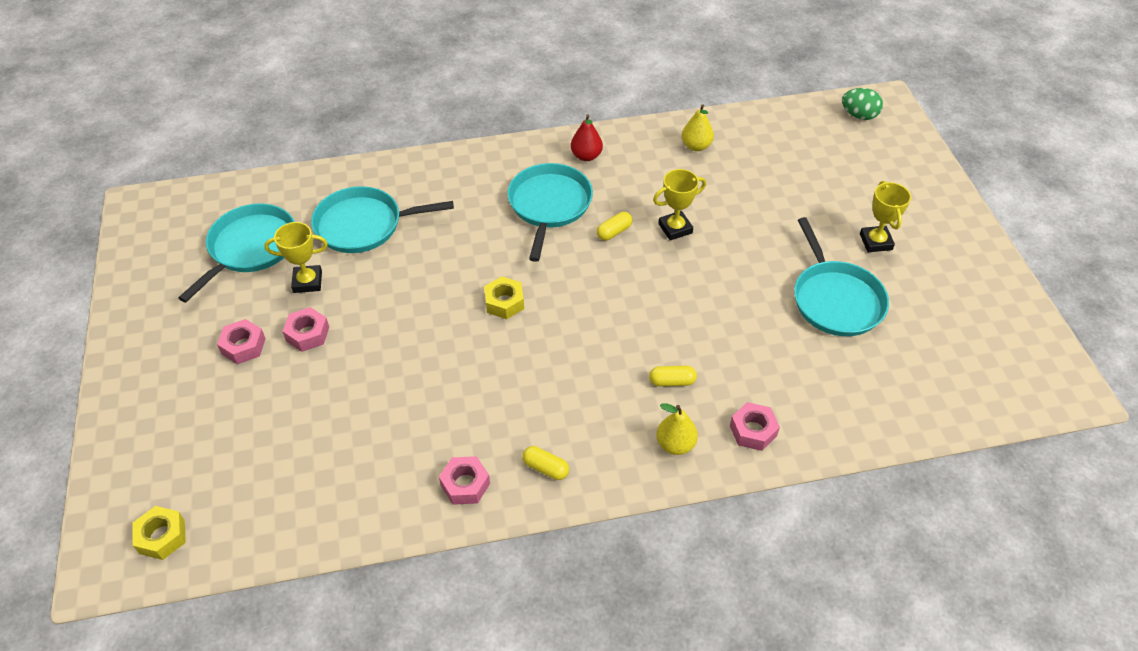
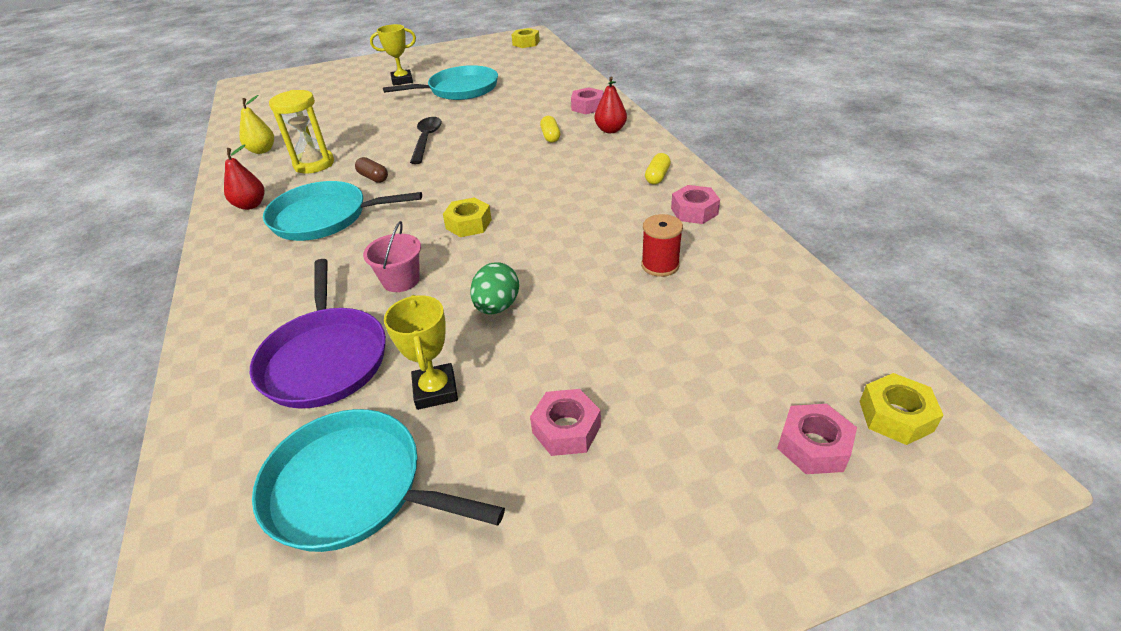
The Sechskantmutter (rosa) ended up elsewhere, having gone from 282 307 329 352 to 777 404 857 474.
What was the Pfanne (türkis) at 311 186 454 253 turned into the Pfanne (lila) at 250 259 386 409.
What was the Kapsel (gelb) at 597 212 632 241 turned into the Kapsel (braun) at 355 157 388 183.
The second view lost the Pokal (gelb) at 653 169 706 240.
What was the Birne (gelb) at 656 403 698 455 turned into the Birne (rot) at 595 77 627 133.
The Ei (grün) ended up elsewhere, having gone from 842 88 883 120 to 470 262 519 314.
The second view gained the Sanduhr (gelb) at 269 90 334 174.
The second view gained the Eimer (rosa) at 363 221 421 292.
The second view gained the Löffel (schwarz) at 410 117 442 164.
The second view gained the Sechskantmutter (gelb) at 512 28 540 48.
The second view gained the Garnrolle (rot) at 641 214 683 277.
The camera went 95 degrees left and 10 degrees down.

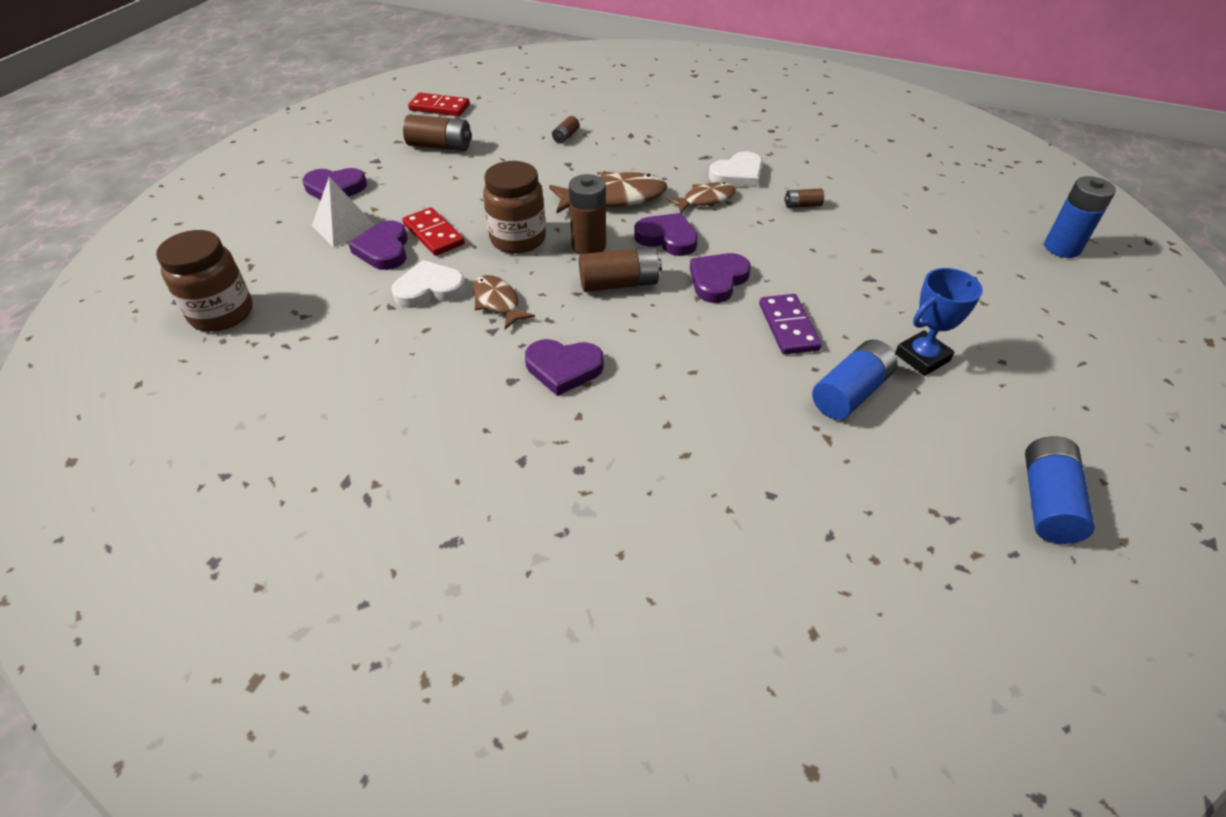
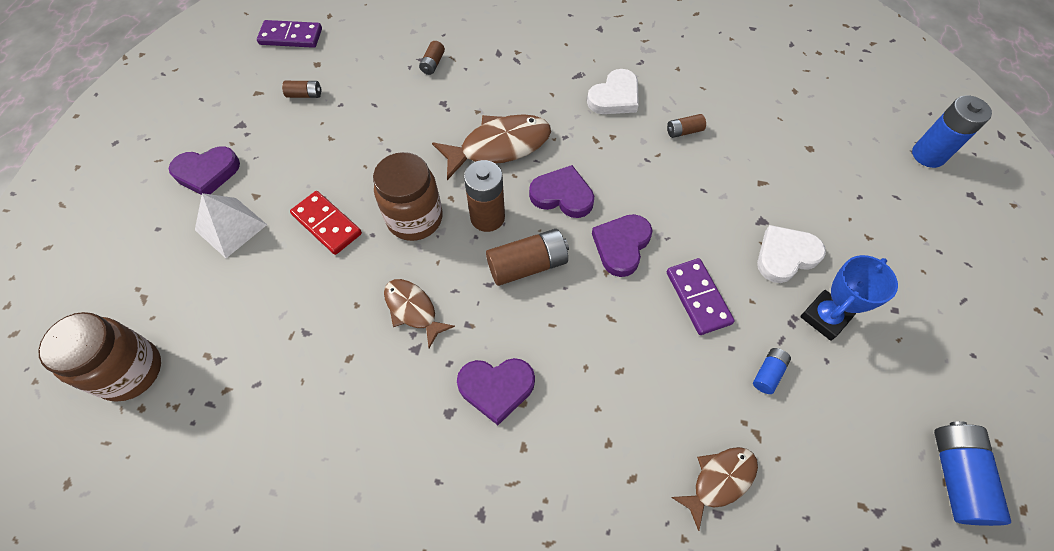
The second view lost the Herz (lila) at 348 220 408 270.
The Herz (weiß) ended up elsewhere, having gone from 392 260 466 308 to 757 225 826 283.
The size of the Batterie (braun) at 403 114 472 151 changed by a factor of 0.53.
What was the Dominostein (rot) at 408 93 470 116 turned into the Dominostein (lila) at 257 20 322 48.
The Fisch (braun) ended up elsewhere, having gone from 666 182 736 213 to 671 447 758 531.
The size of the Batterie (blau) at 812 340 898 420 changed by a factor of 0.53.
The camera went 10 degrees left and 15 degrees up.

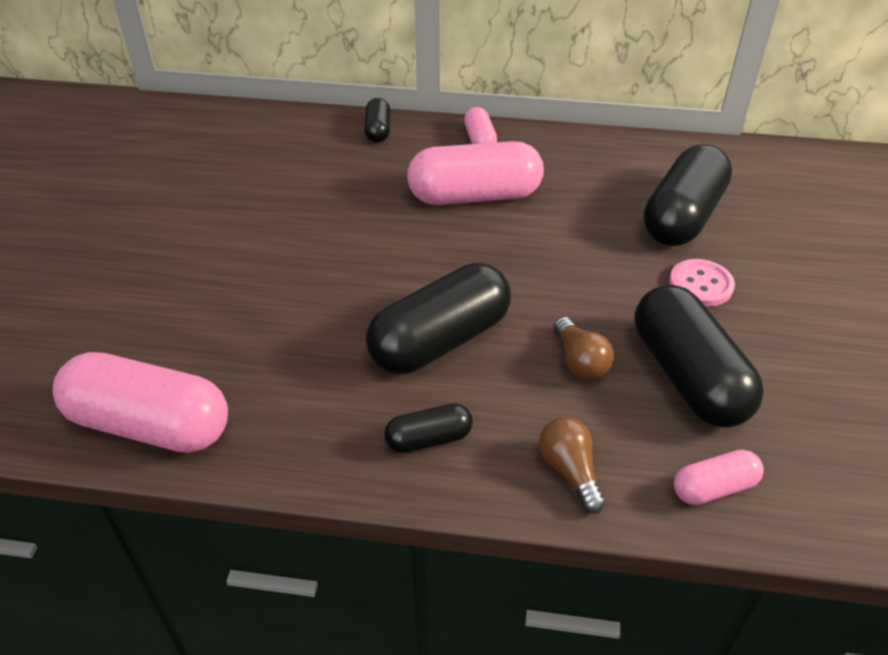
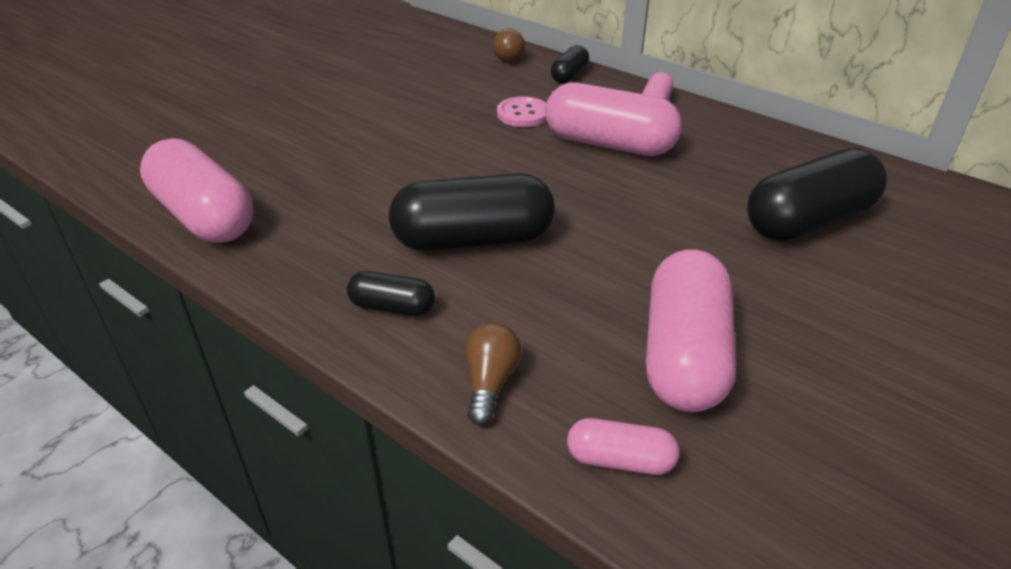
The Glühbirne (braun) ended up elsewhere, having gone from 553 317 614 380 to 493 28 525 62.
What was the Kapsel (schwarz) at 635 285 764 428 turned into the Kapsel (rosa) at 646 249 736 412.
The Knopf (rosa) ended up elsewhere, having gone from 669 259 735 307 to 497 96 546 127.
The camera went 30 degrees right and 5 degrees down.

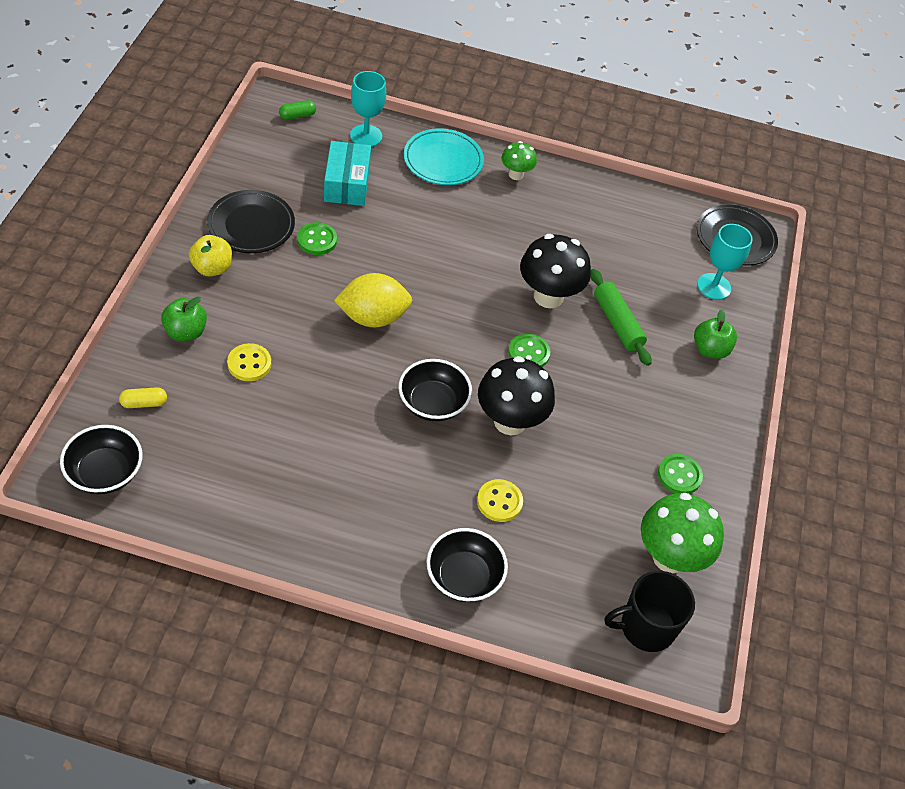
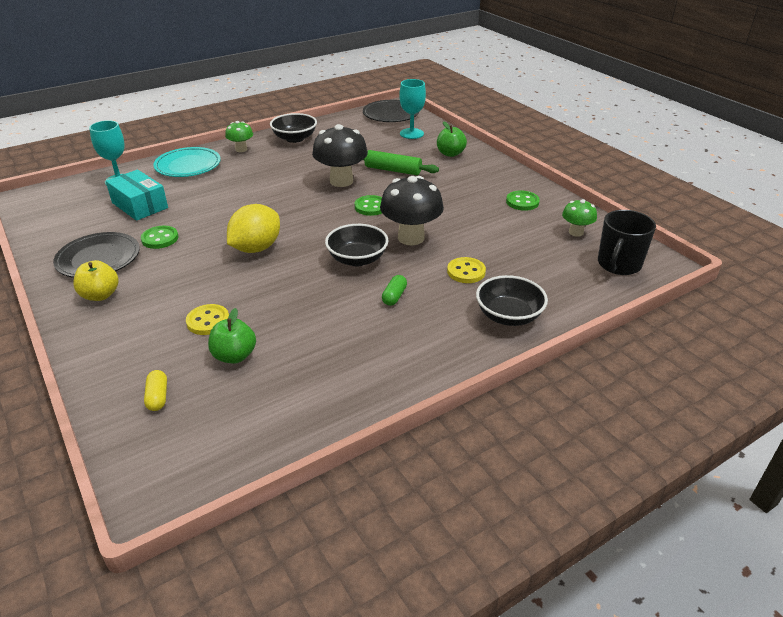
The Schüssel (schwarz) ended up elsewhere, having gone from 60 425 143 494 to 270 113 317 143.
The Kapsel (gelb) at 119 387 167 408 ended up facing another way, 45 degrees counterclockwise from before.
The Apfel (grün) ended up elsewhere, having gone from 161 297 207 341 to 208 308 256 364.
The Kapsel (grün) ended up elsewhere, having gone from 279 100 316 120 to 382 275 407 306.
The size of the Pilz (grün) at 641 493 724 573 changed by a factor of 0.55.
The camera went 40 degrees left and 15 degrees down.

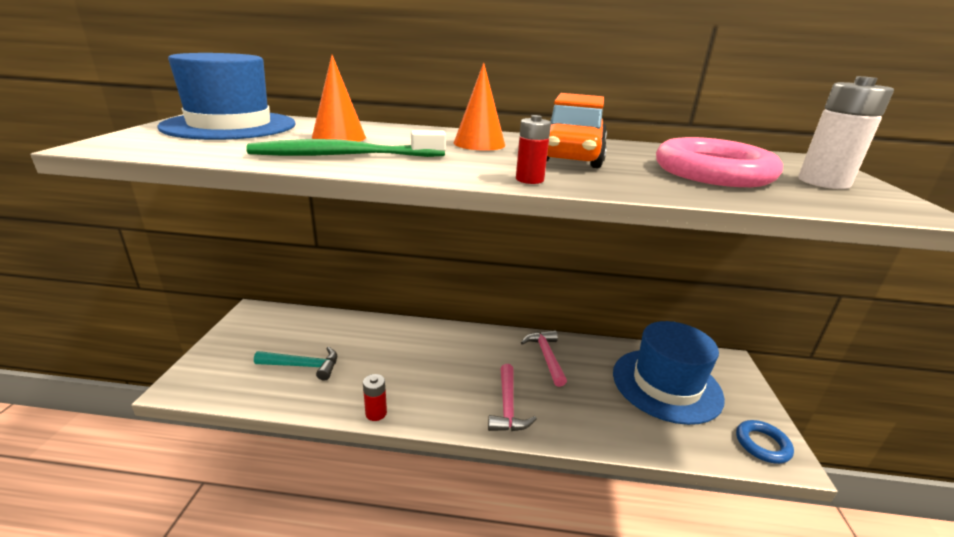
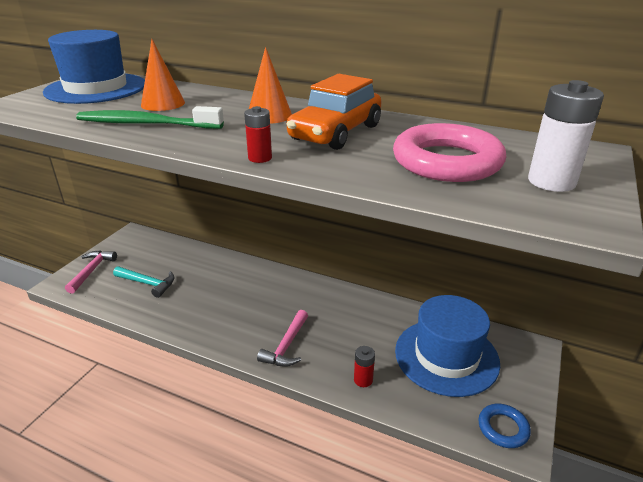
The Batterie (rot) ended up elsewhere, having gone from 363 374 387 421 to 354 346 375 387.
The Hammer (rosa) ended up elsewhere, having gone from 521 330 567 387 to 65 250 117 294.
The camera went 20 degrees right and 5 degrees up.

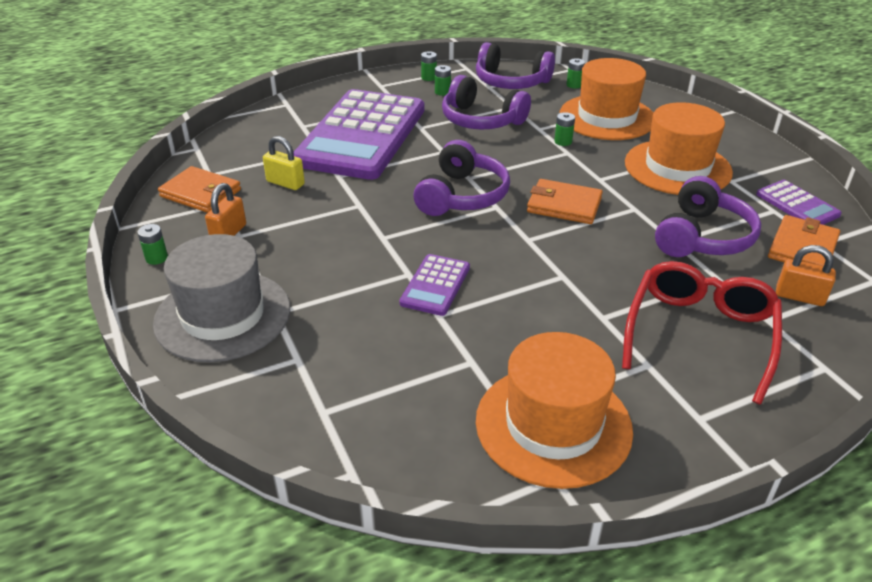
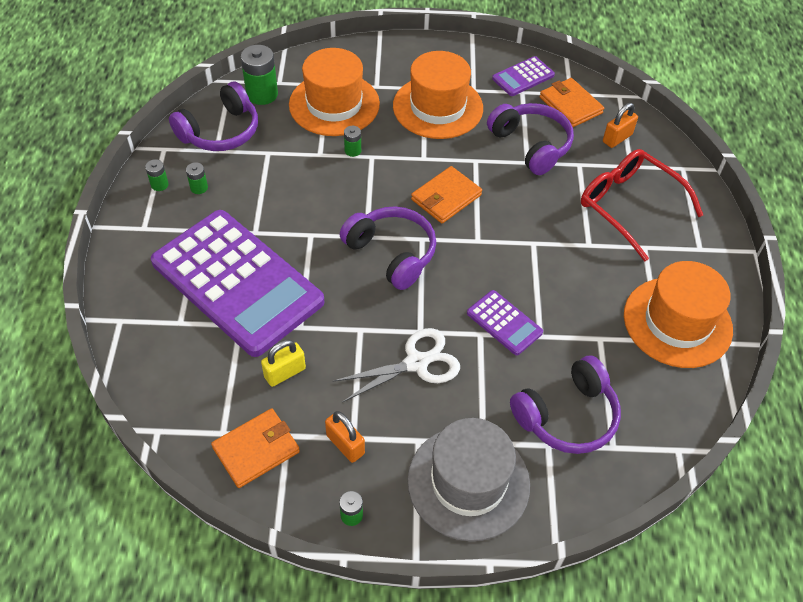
The Kopfhörer (lila) ended up elsewhere, having gone from 442 75 531 130 to 510 356 621 454.
The size of the Batterie (grün) at 567 58 585 88 changed by a factor of 1.96.
The Taschenrechner (lila) at 756 180 842 225 ended up facing another way, 150 degrees clockwise from before.
The second view gained the Schere (weiß) at 333 328 460 402.
The camera went 65 degrees left and 15 degrees up.

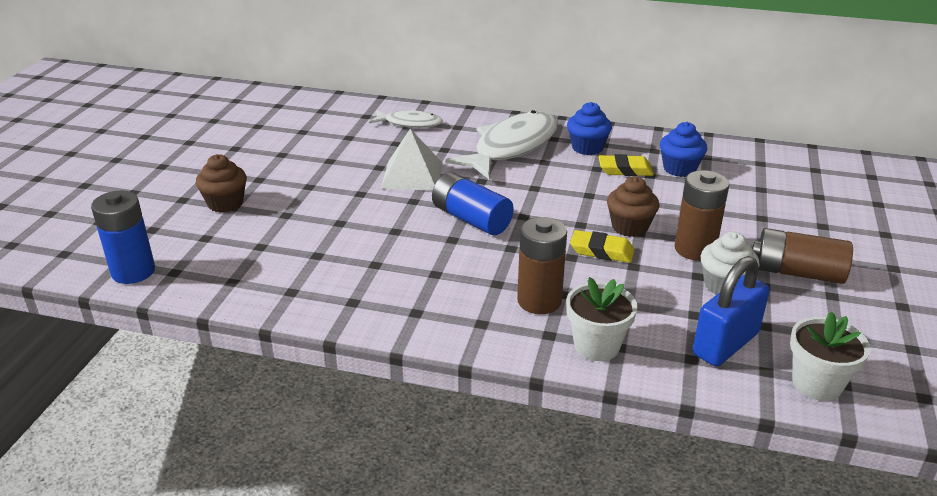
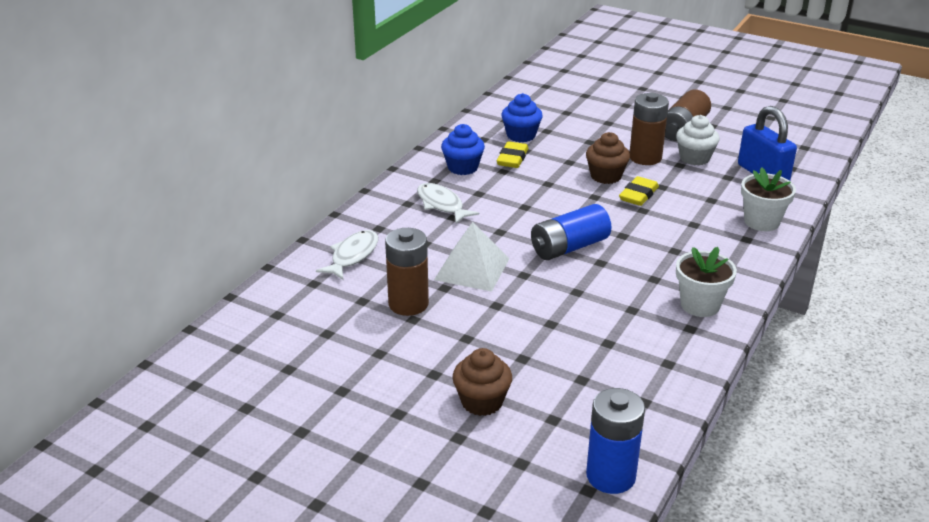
The size of the Fisch (weiß) at 445 110 558 179 changed by a factor of 0.54.
The Batterie (braun) ended up elsewhere, having gone from 517 217 567 314 to 385 228 429 316.
The Blumentopf (weiß) ended up elsewhere, having gone from 790 311 871 401 to 676 247 737 317.
The camera went 75 degrees left and 0 degrees up.

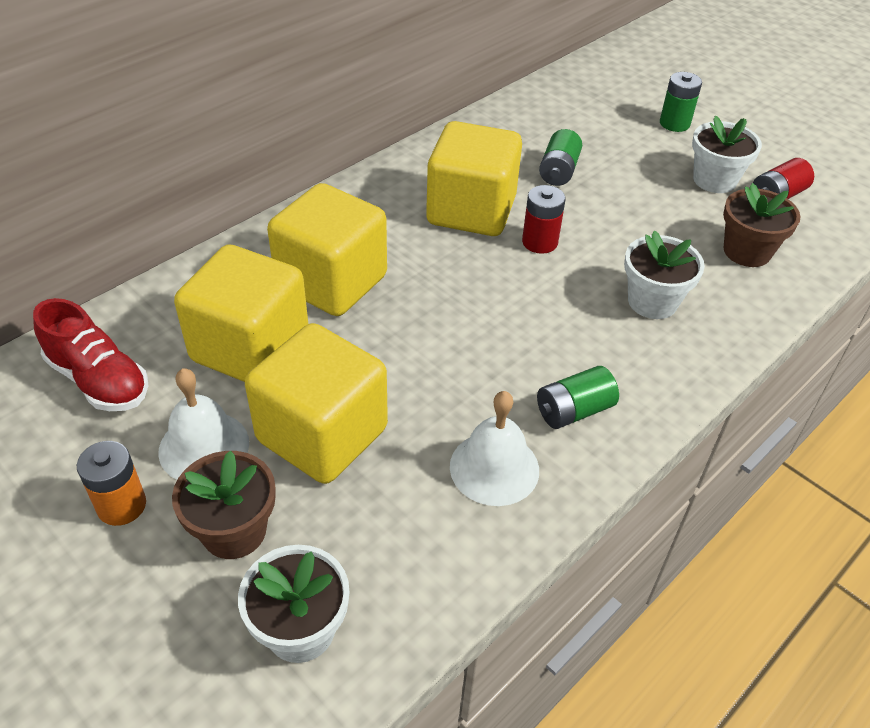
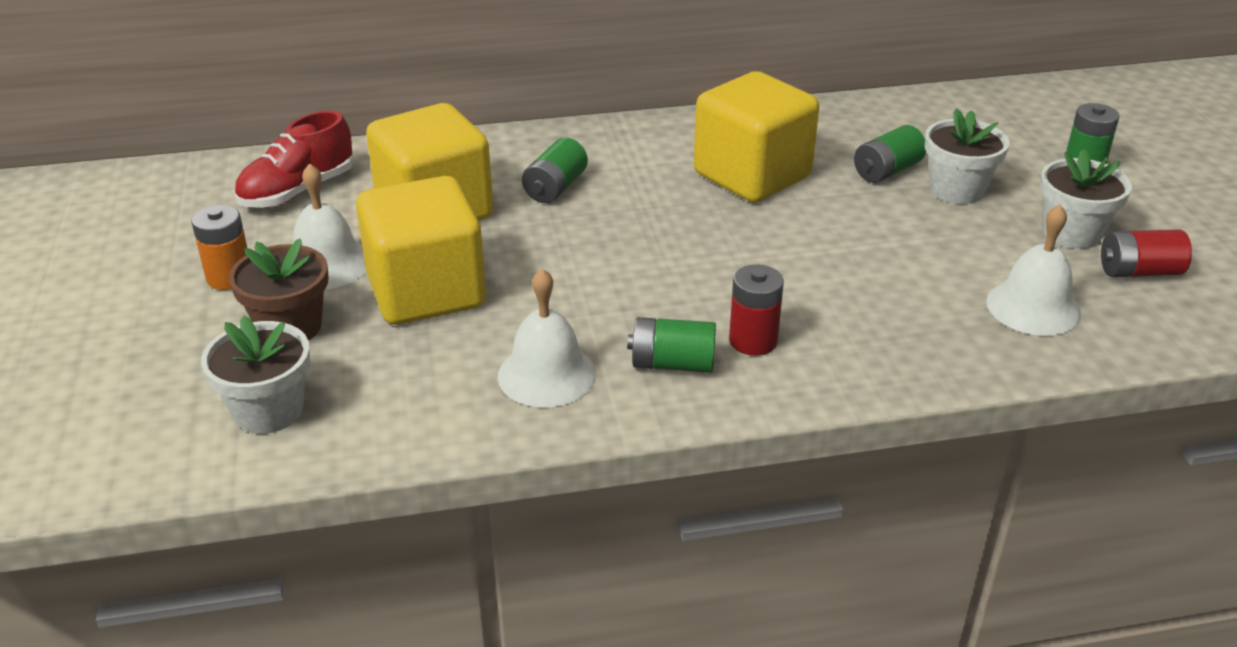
The Schuh (rot) at 33 298 148 411 ended up facing another way, 60 degrees clockwise from before.
Where the Kubus (gelb) stood at 267 183 387 316, the Batterie (grün) came to stand at 522 138 588 203.
The Batterie (rot) ended up elsewhere, having gone from 522 185 566 254 to 729 265 784 356.
The Blumentopf (weiß) ended up elsewhere, having gone from 624 230 705 319 to 925 108 1009 204.
Where the Blumentopf (braun) stood at 723 183 801 267, the Glocke (weiß) came to stand at 986 205 1082 336.
The camera went 35 degrees right and 10 degrees down.

